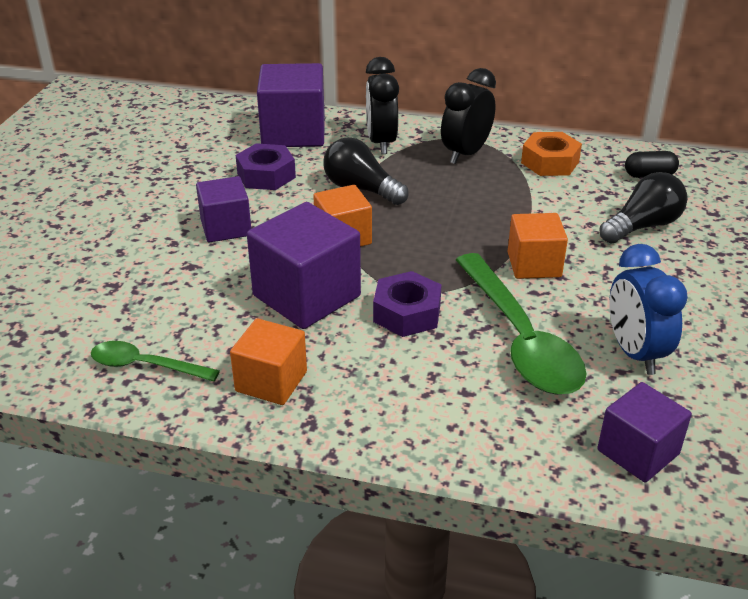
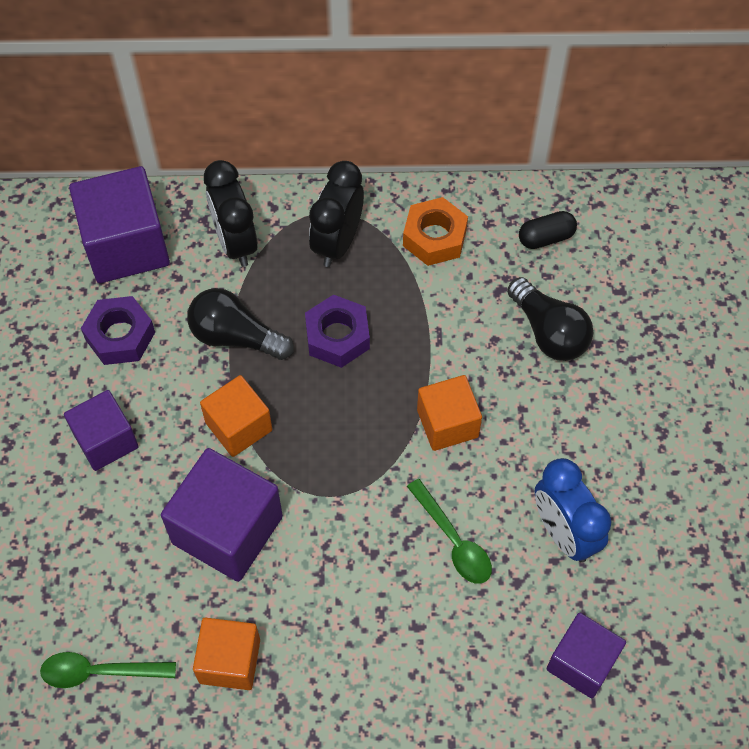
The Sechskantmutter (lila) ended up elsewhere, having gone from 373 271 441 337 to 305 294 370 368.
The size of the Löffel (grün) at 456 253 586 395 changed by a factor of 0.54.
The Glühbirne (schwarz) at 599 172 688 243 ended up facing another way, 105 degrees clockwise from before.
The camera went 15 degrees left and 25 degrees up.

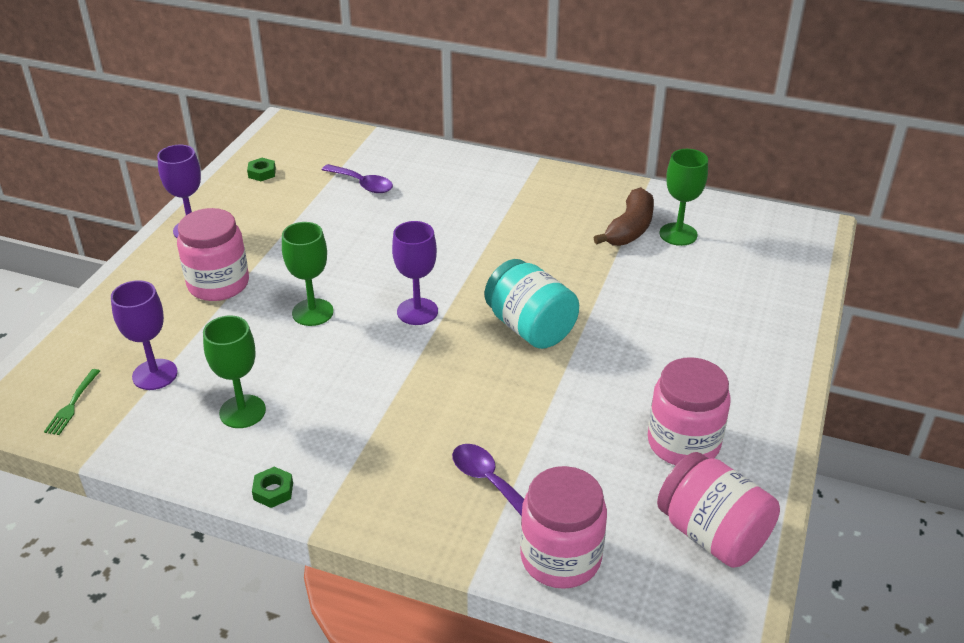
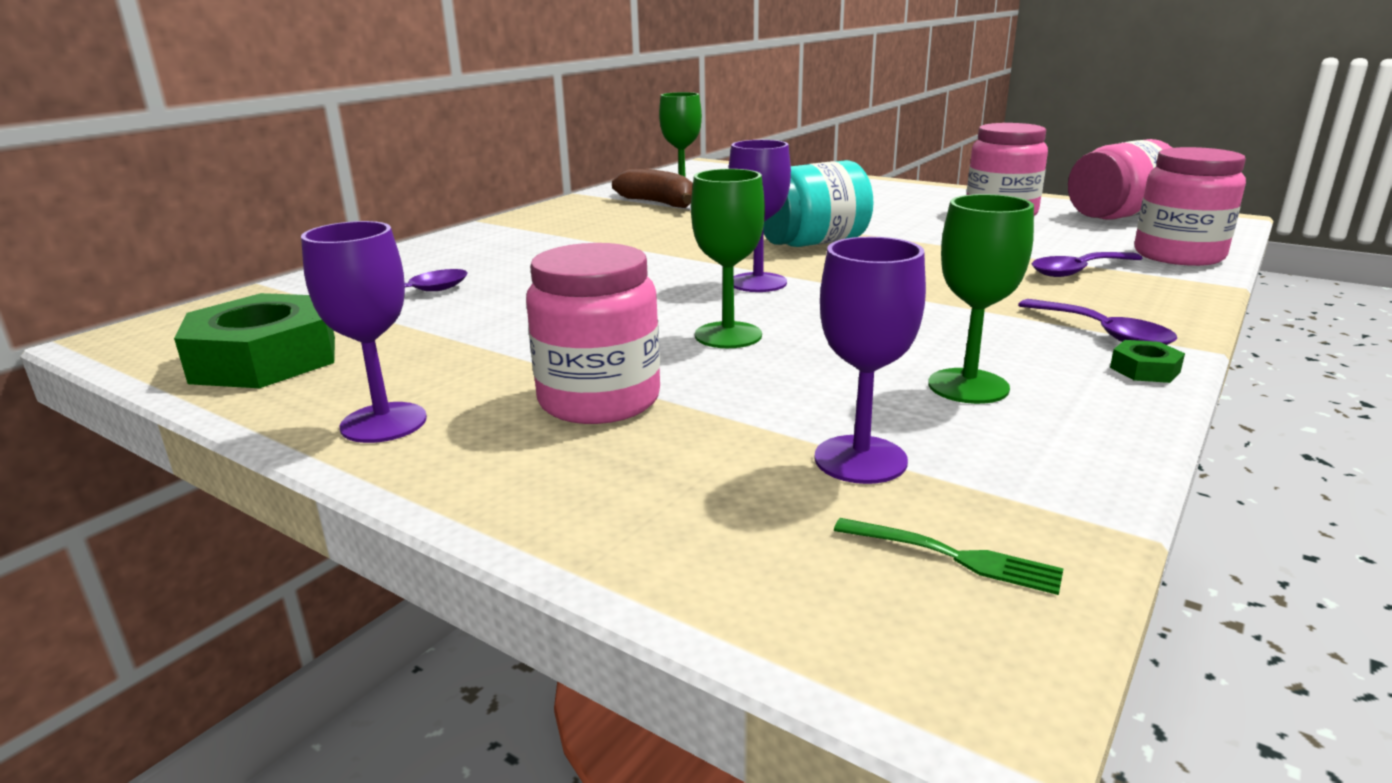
The size of the Sechskantmutter (grün) at 247 158 276 181 changed by a factor of 2.47.
The second view gained the Löffel (lila) at 1018 299 1177 345.
The camera went 75 degrees left and 15 degrees down.

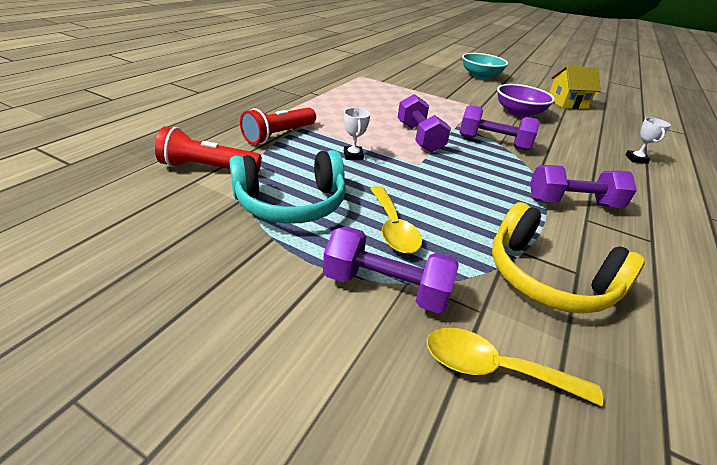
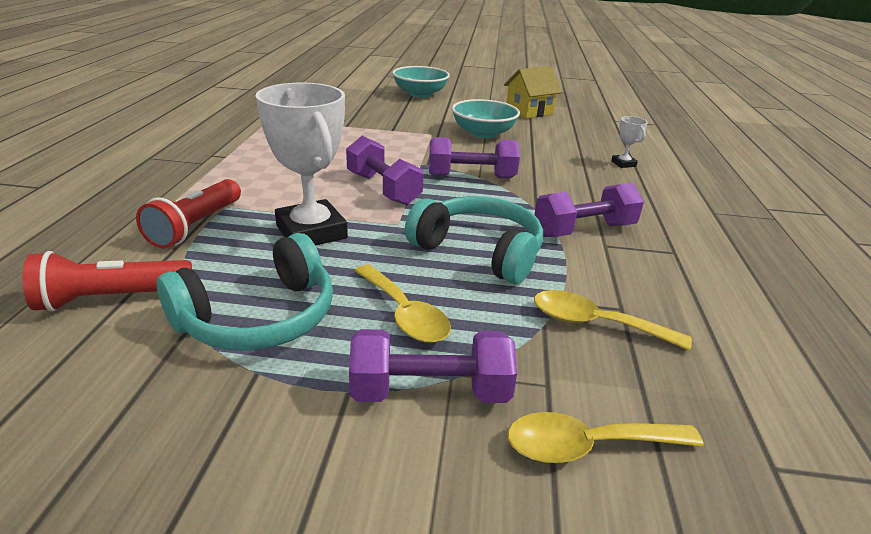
The size of the Pokal (weiß) at 344 108 370 160 changed by a factor of 2.28.
Where the Kopfhörer (gelb) stood at 492 202 645 314, the Löffel (gelb) came to stand at 534 290 692 351.
What was the Schüssel (lila) at 497 84 555 118 turned into the Schüssel (türkis) at 452 99 520 138.
The second view gained the Kopfhörer (türkis) at 405 196 543 284.
The camera went 20 degrees left and 5 degrees down.

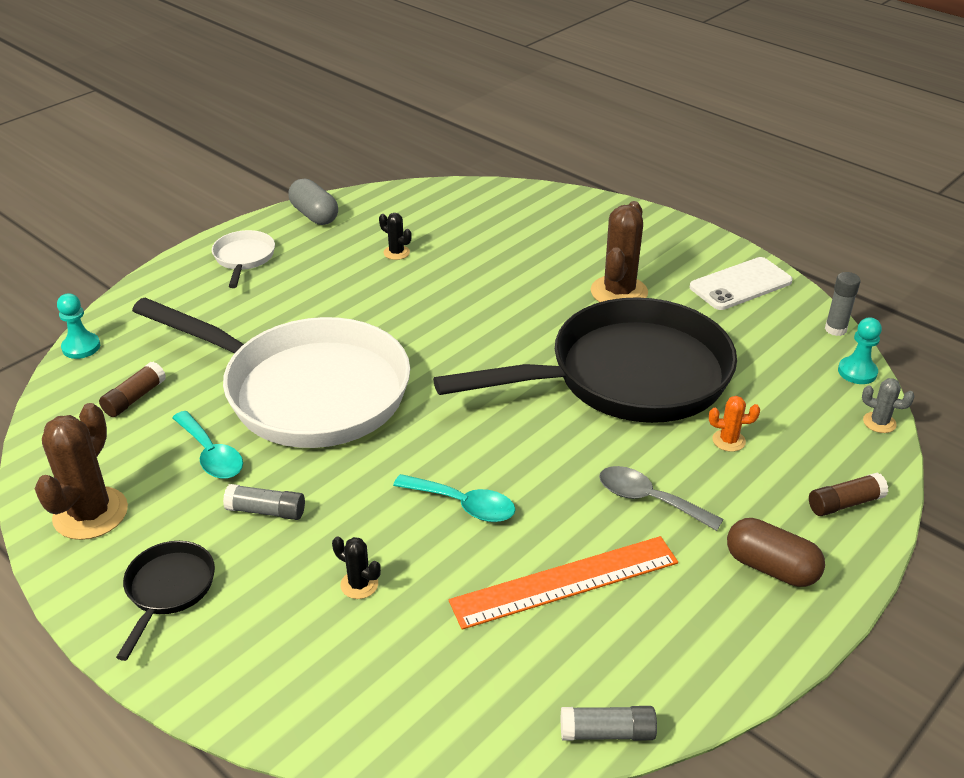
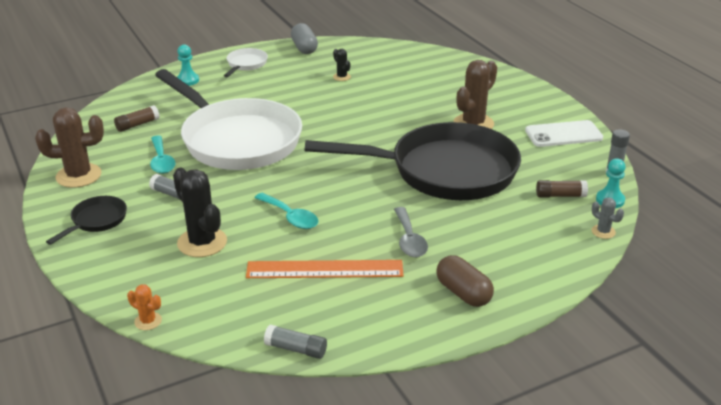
The Kaktus (braun) at 35 403 128 540 ended up facing another way, 45 degrees clockwise from before.
The Bauer (türkis) ended up elsewhere, having gone from 57 293 100 359 to 177 44 199 86.
The size of the Kaktus (schwarz) at 332 536 381 599 changed by a factor of 2.06.
The Löffel (grau) at 599 466 723 531 ended up facing another way, 150 degrees counterclockwise from before.
The Kaktus (orange) ended up elsewhere, having gone from 709 396 760 452 to 127 284 162 330.
The Klebestift (braun) ended up elsewhere, having gone from 809 473 888 516 to 536 180 588 197.
The camera went 20 degrees right and 5 degrees down.

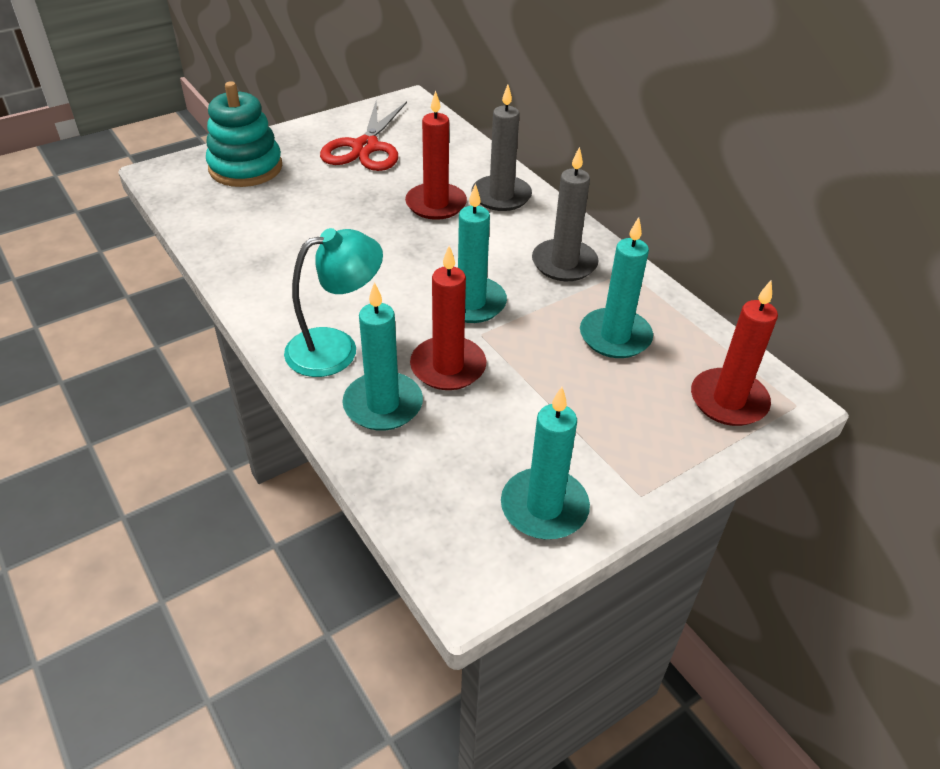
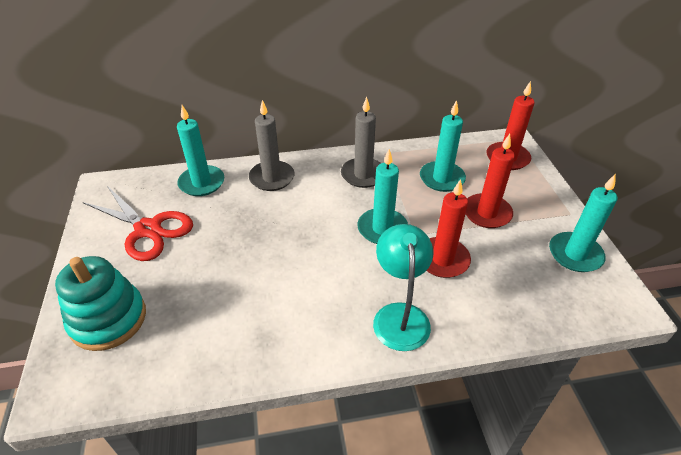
The Kerze (türkis) ended up elsewhere, having gone from 342 282 423 431 to 177 105 224 196.
The Kerze (rot) ended up elsewhere, having gone from 405 90 467 220 to 466 134 515 228.
The camera went 65 degrees left and 0 degrees up.

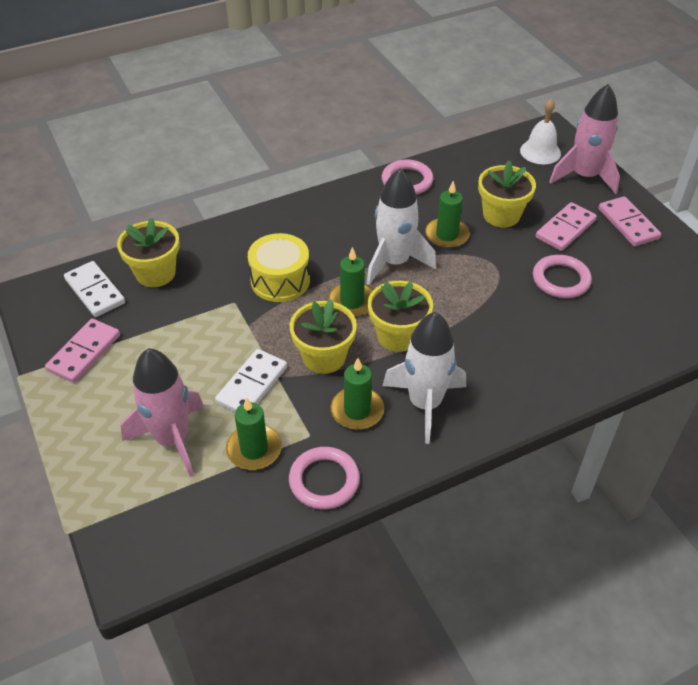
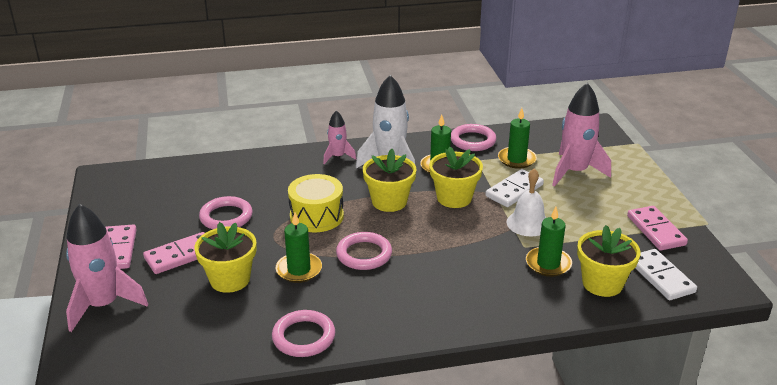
The Dominostein (rosa) at 45 319 120 383 ended up facing another way, 60 degrees counterclockwise from before.
The Trommel (gelb) ended up elsewhere, having gone from 248 233 310 302 to 288 174 344 232.
The Kerze (grün) ended up elsewhere, having gone from 328 247 373 317 to 526 207 572 277.
Where the Rakete (weiß) stood at 366 169 436 285, the Ring (rosa) came to stand at 336 232 392 270.
The Glocke (weiß) ended up elsewhere, having gone from 520 99 561 164 to 507 168 546 237.
The second view gained the Rakete (rosa) at 323 110 356 164.
The camera went 165 degrees left and 15 degrees down.

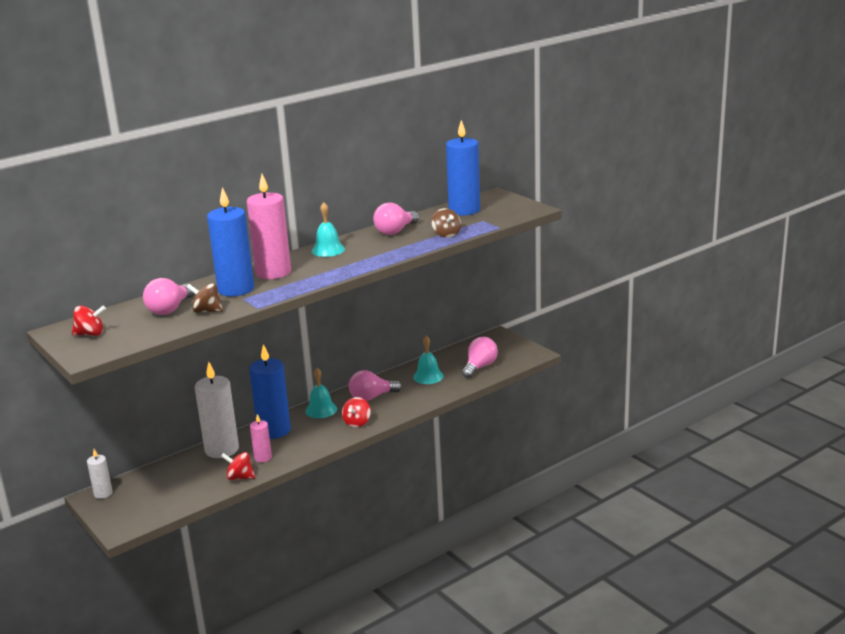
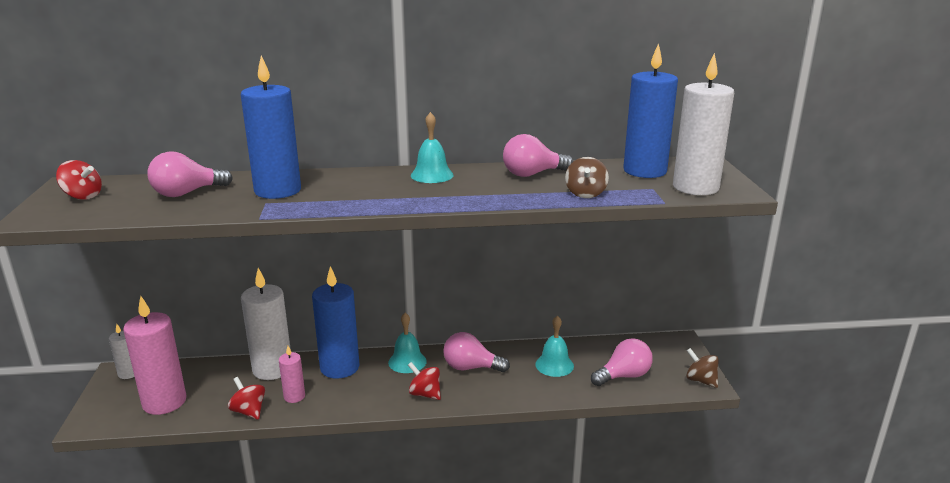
The Kreisel (braun) ended up elsewhere, having gone from 186 283 223 313 to 686 348 719 388.
The Kerze (rosa) ended up elsewhere, having gone from 247 174 291 279 to 123 296 186 415.
The Kreisel (rot) at 342 397 371 428 ended up facing another way, 75 degrees clockwise from before.
The second view gained the Kerze (weiß) at 673 53 734 195.
The camera went 30 degrees right and 0 degrees up.

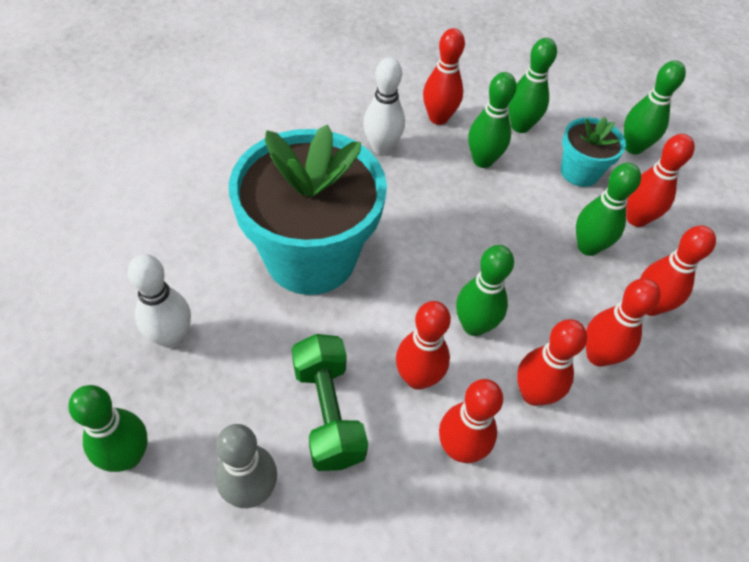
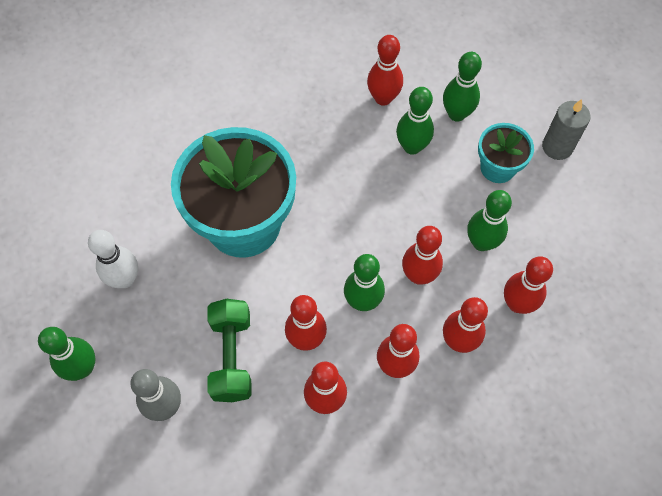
The second view lost the Bowlingkegel (weiß) at 363 57 405 155.
Where the Bowlingkegel (grün) stood at 624 60 686 154, the Kerze (grau) came to stand at 542 99 591 160.
The Bowlingkegel (rot) ended up elsewhere, having gone from 626 134 695 227 to 402 226 443 285.
The camera went 15 degrees right and 10 degrees up.

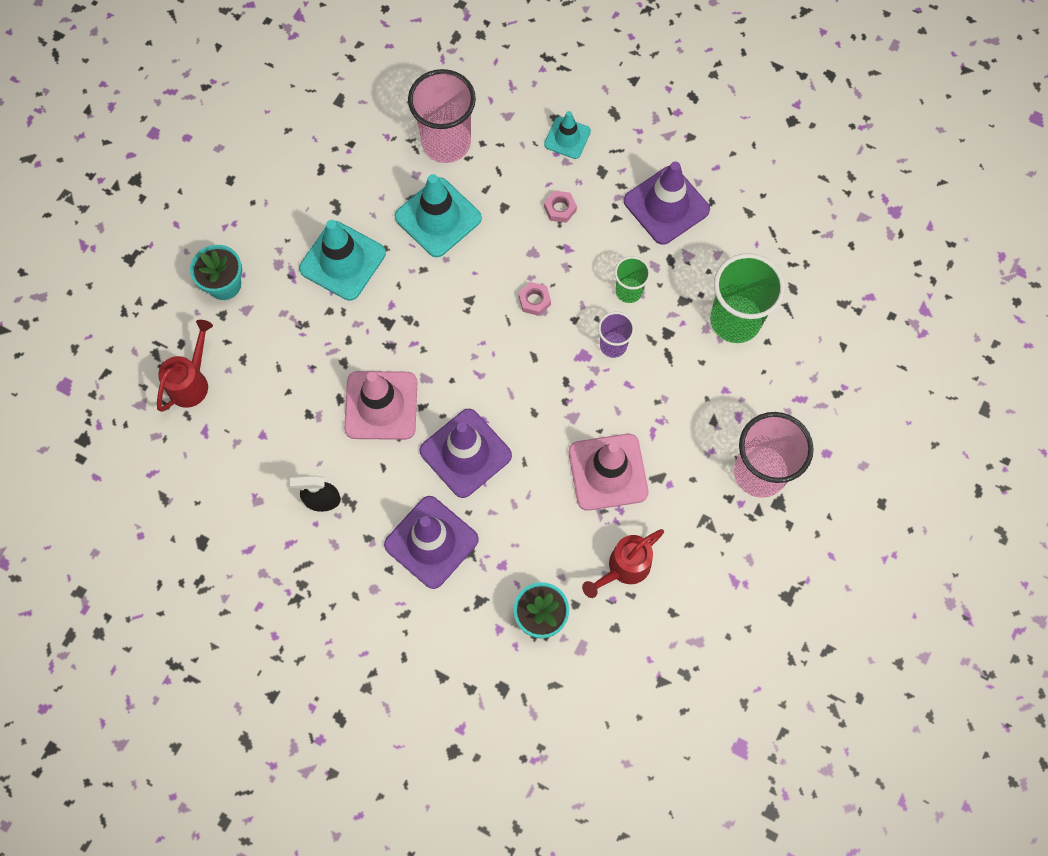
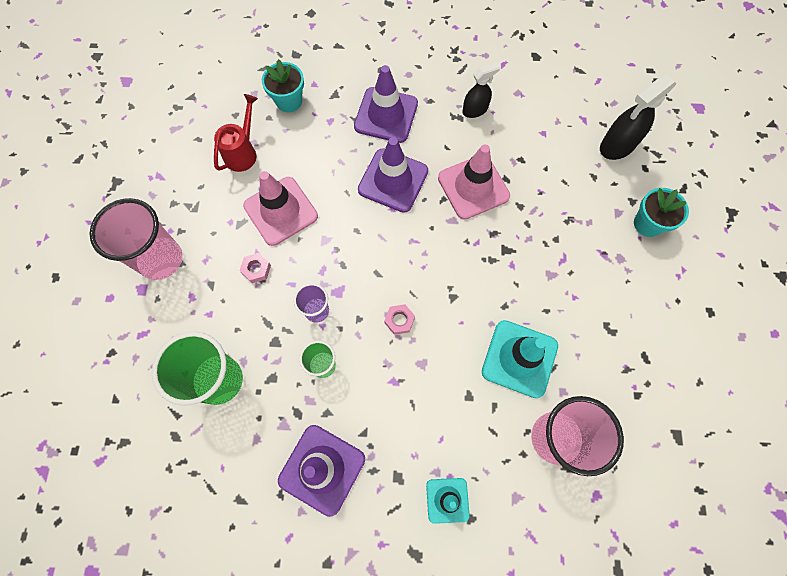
Where the Gießkanne (rot) stood at 157 320 213 412, the Sprühflasche (schwarz) came to stand at 600 74 676 160.
The second view lost the Leitkegel (türkis) at 299 220 386 301.
The Sechskantmutter (rosa) ended up elsewhere, having gone from 544 191 577 223 to 240 253 271 283.
The camera went 155 degrees right and 0 degrees up.

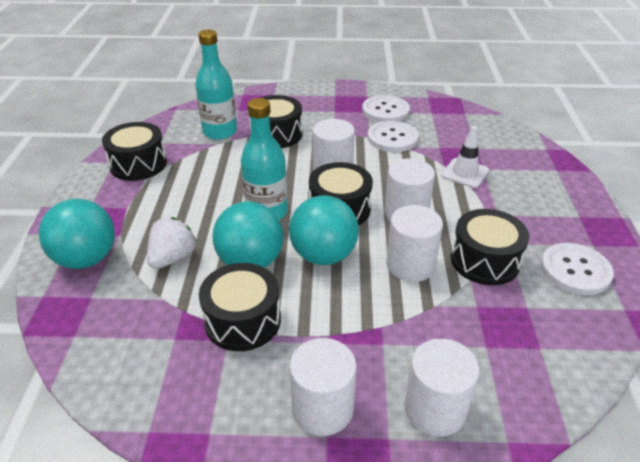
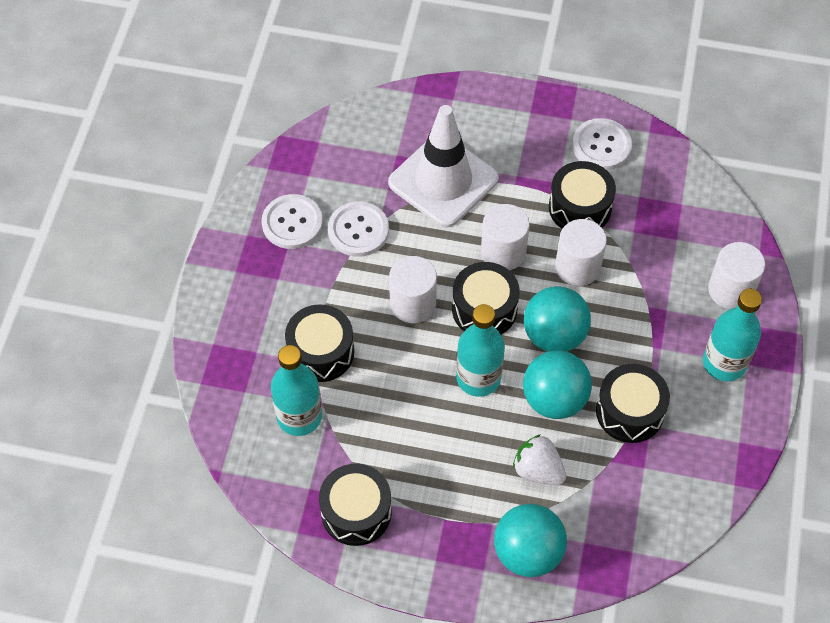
Where the Vollzylinder (weiß) stood at 290 338 357 436, the Flasche (türkis) came to stand at 703 289 762 381.
The size of the Leitkegel (weiß) at 441 126 489 188 changed by a factor of 2.02.
The camera went 80 degrees left and 20 degrees up.

